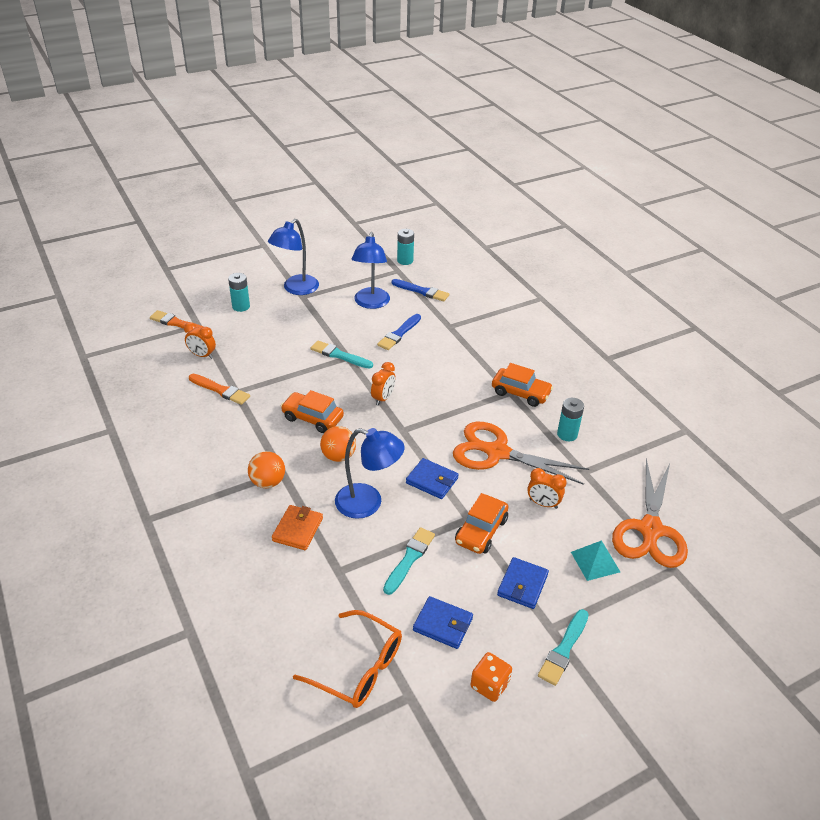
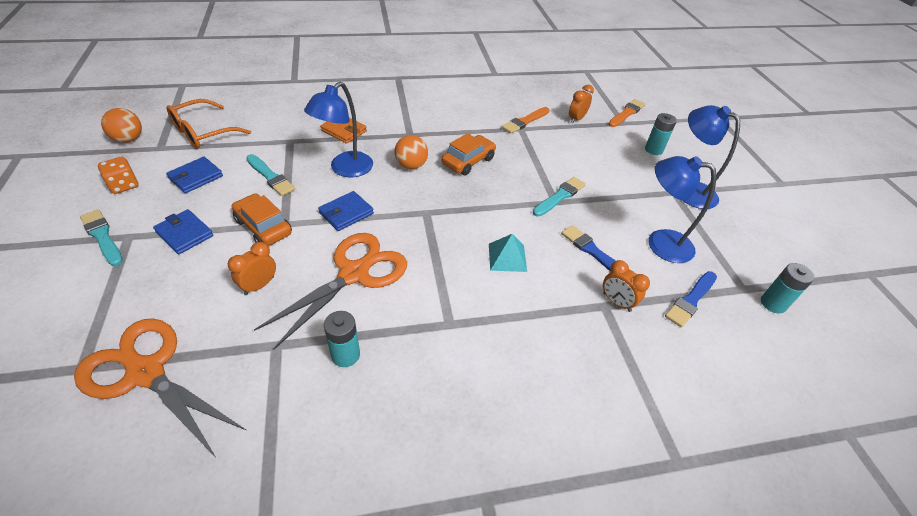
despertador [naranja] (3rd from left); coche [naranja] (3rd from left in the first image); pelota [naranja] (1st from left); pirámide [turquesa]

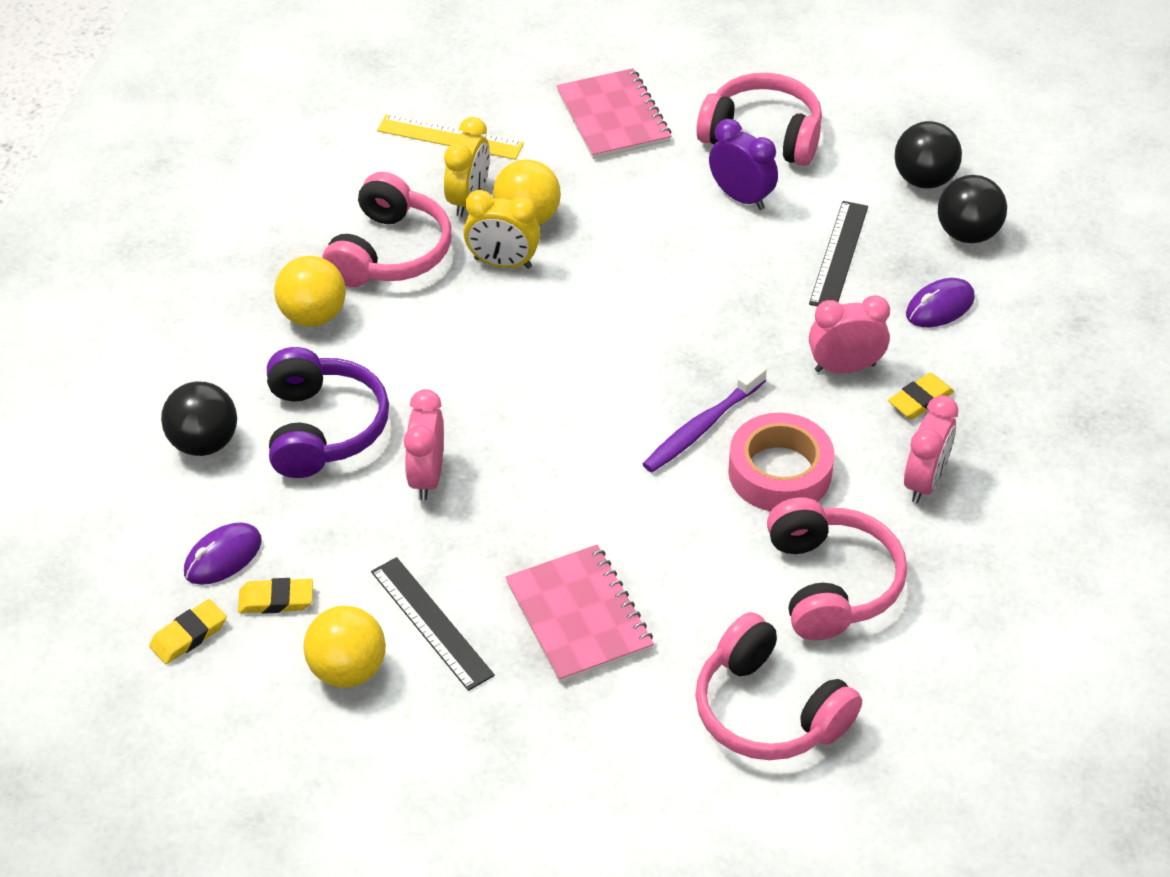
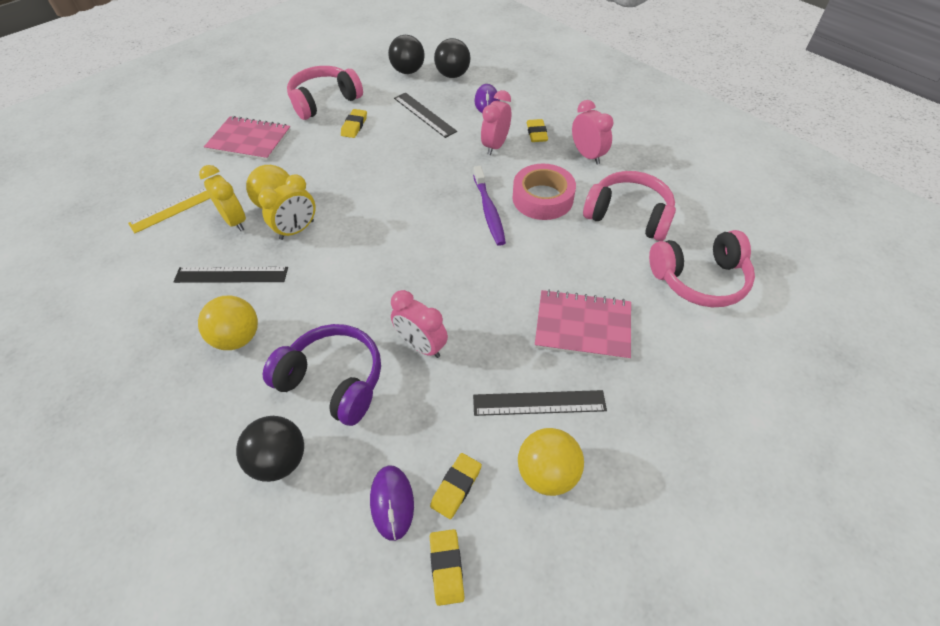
goma de borrar [amarillo] (1st from left); regla [negro] (1st from left)

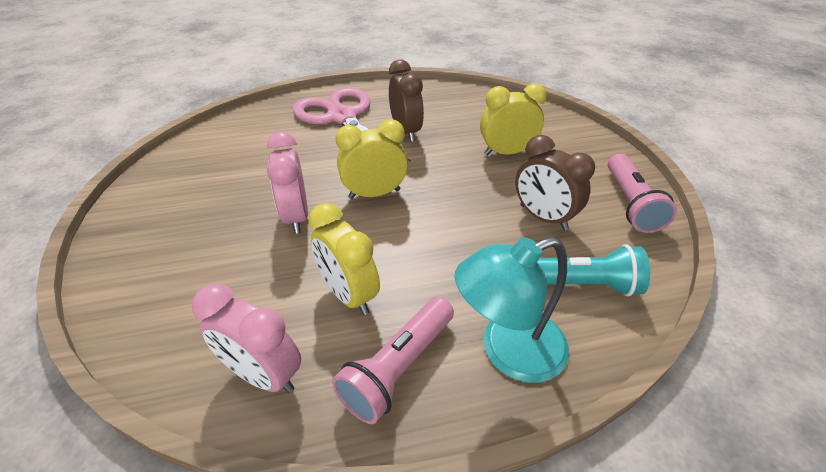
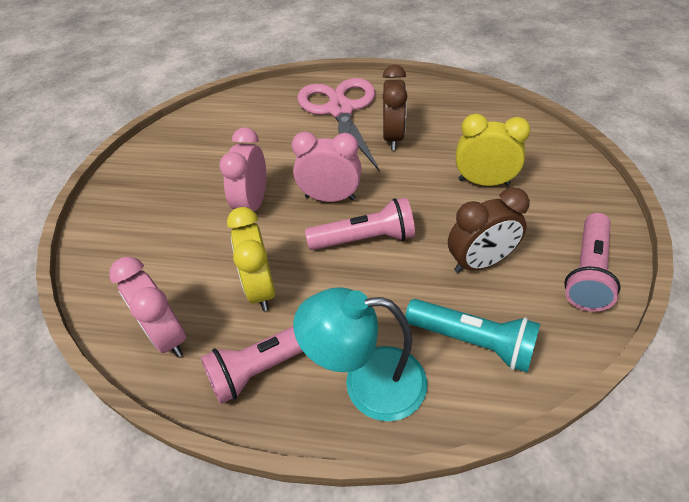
despertador [rosa] (3rd from left); despertador [marrón] (2nd from left); lámpara de mano [rosa] (2nd from left)

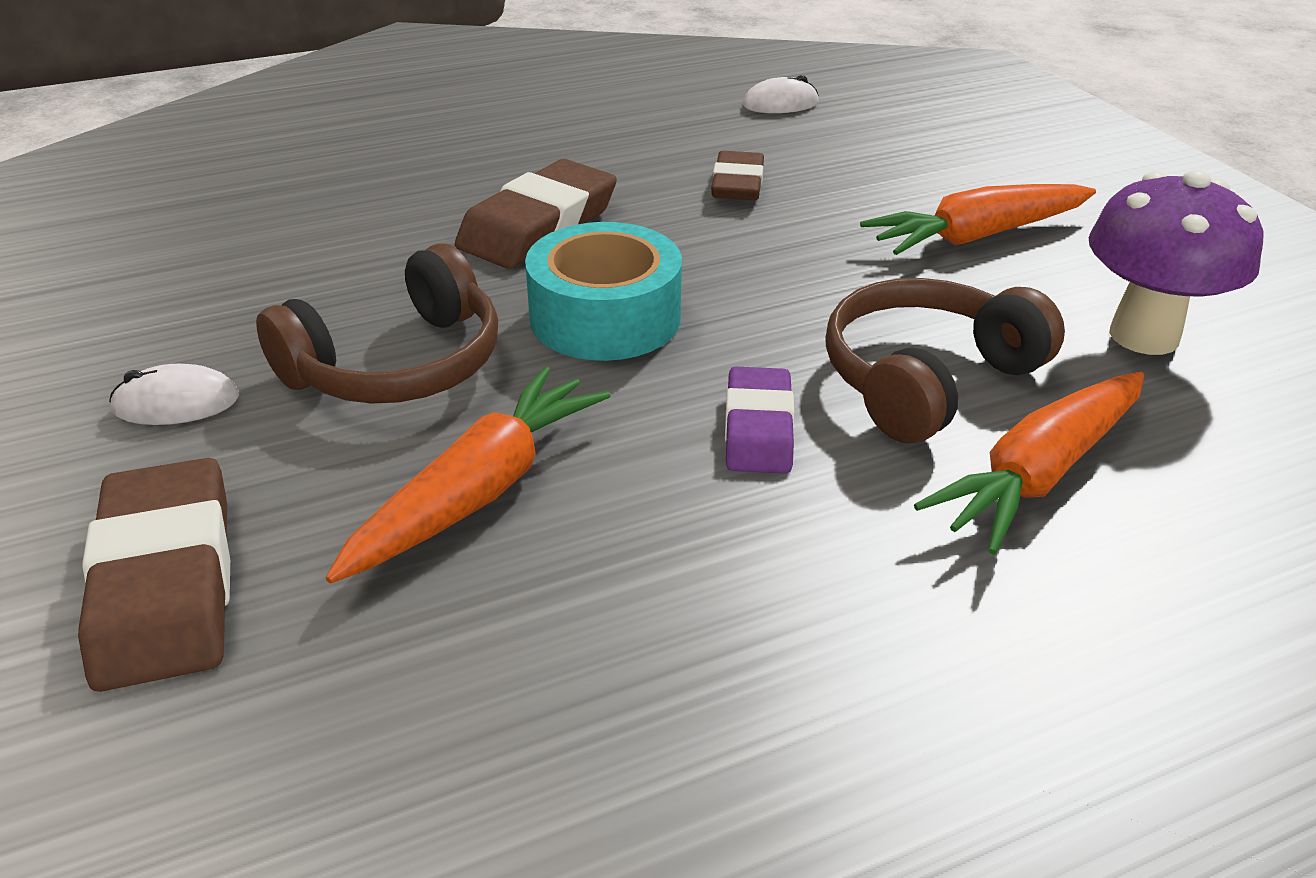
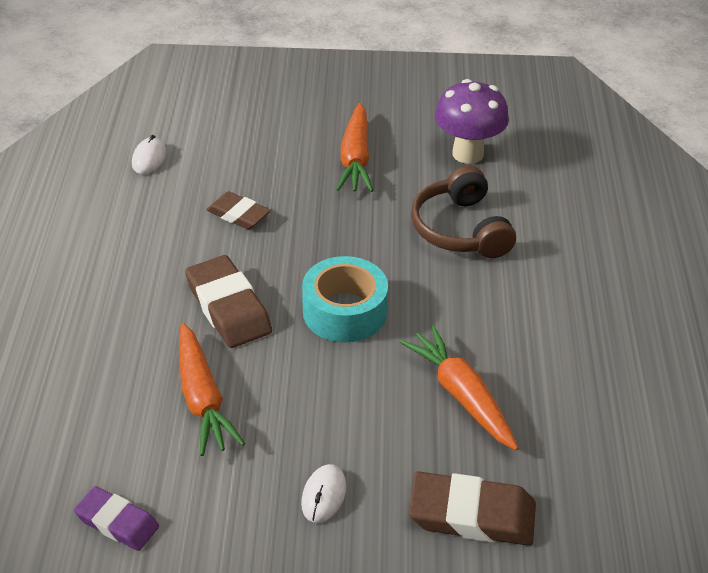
auriculares [marrón] (1st from left in the first image); goma de borrar [morado]; zanahoria [naranja] (1st from left)

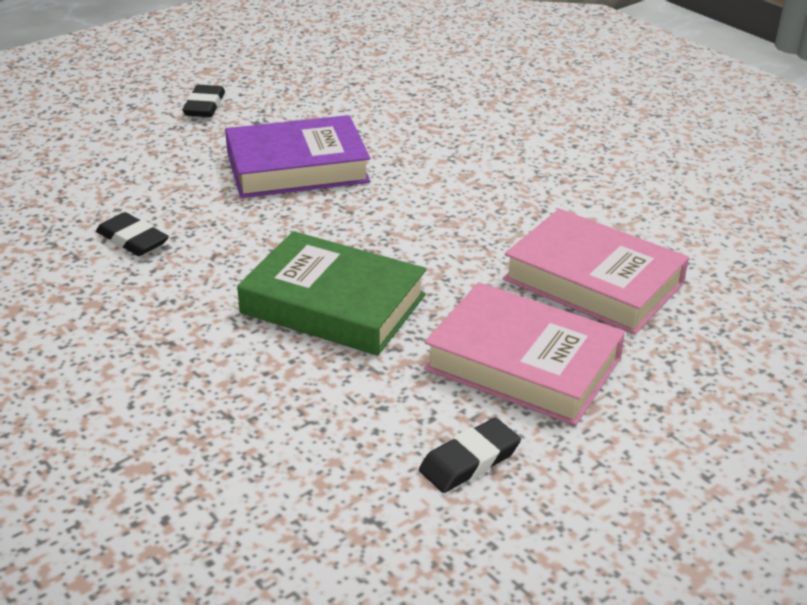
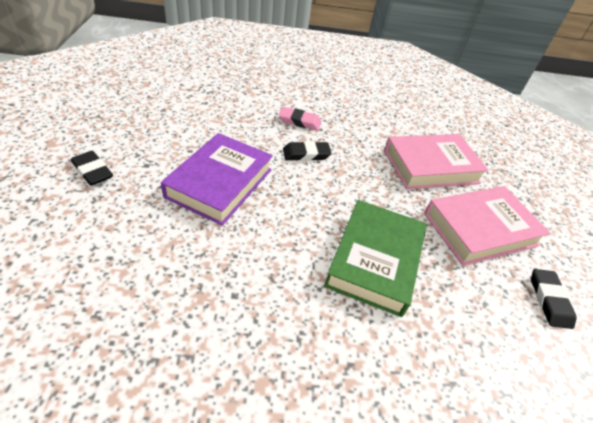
goma de borrar [negro] (2nd from left); libro [verde]; goma de borrar [rosa]

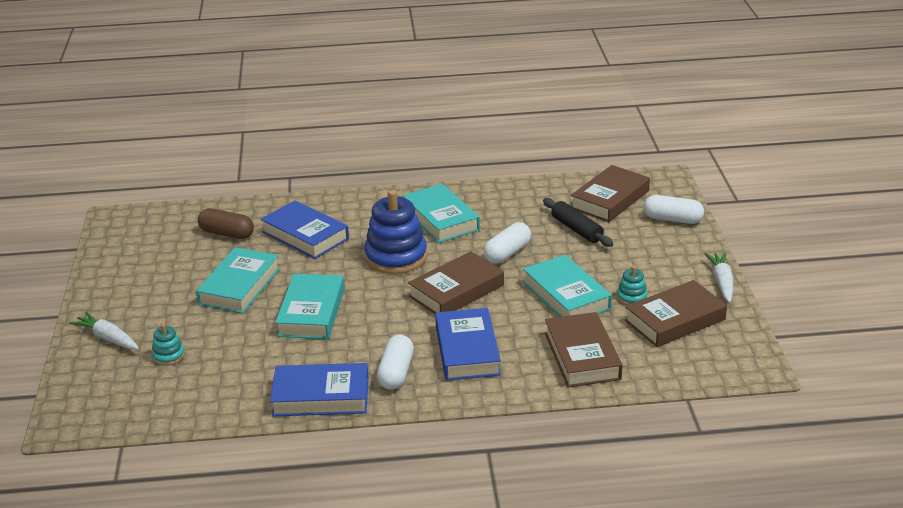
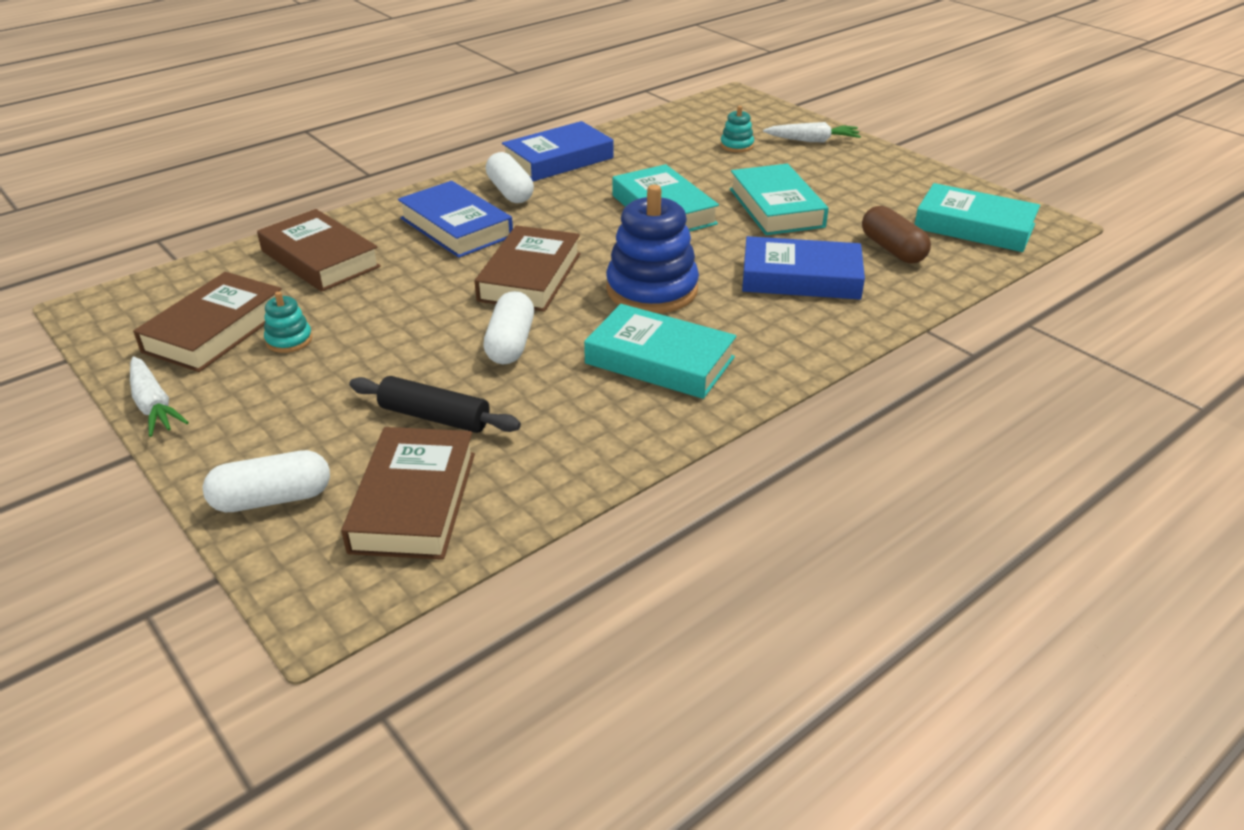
cápsula [marrón]; libro [turquesa] (4th from left)

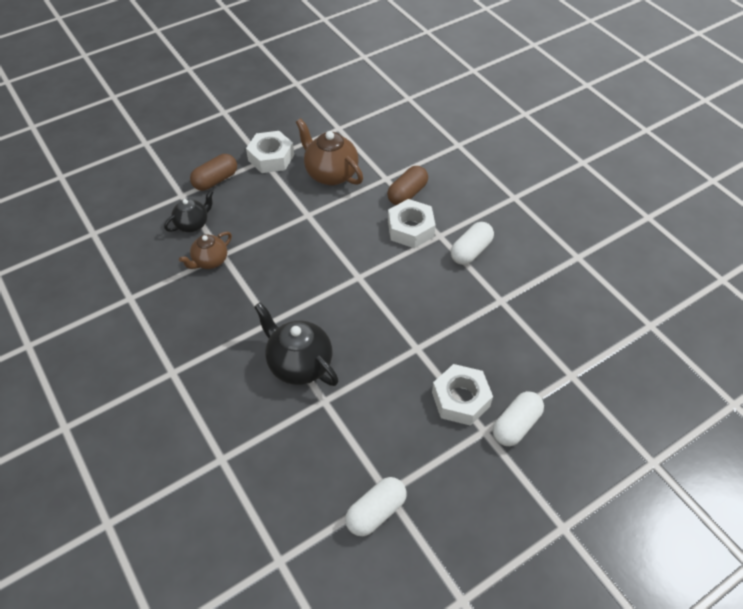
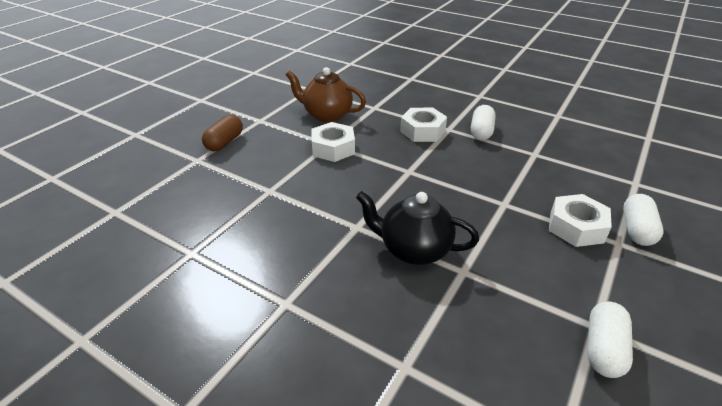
tuerca [blanco] (1st from left); cápsula [marrón] (2nd from left in the first image); tetera [negro] (1st from left in the first image); tetera [marrón] (1st from left in the first image)

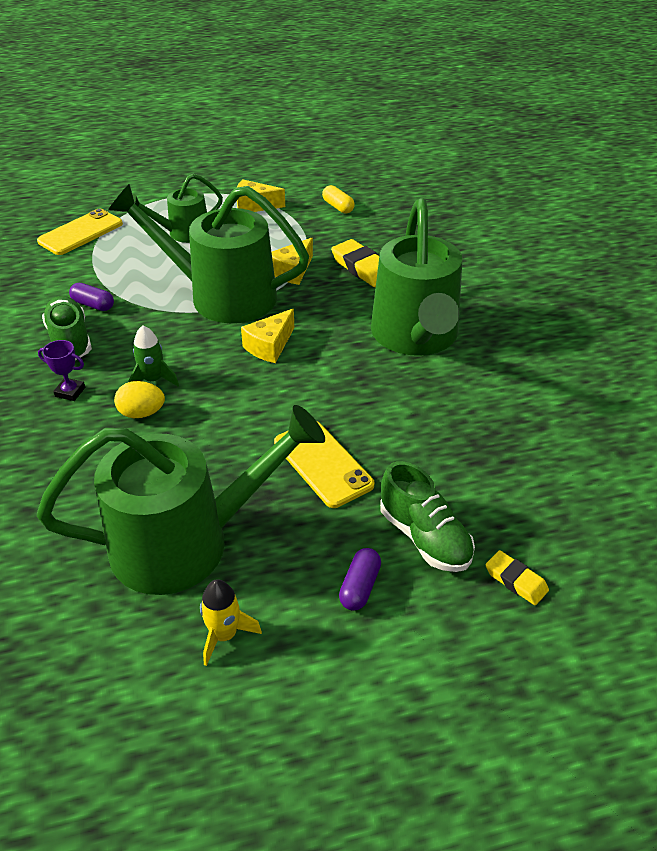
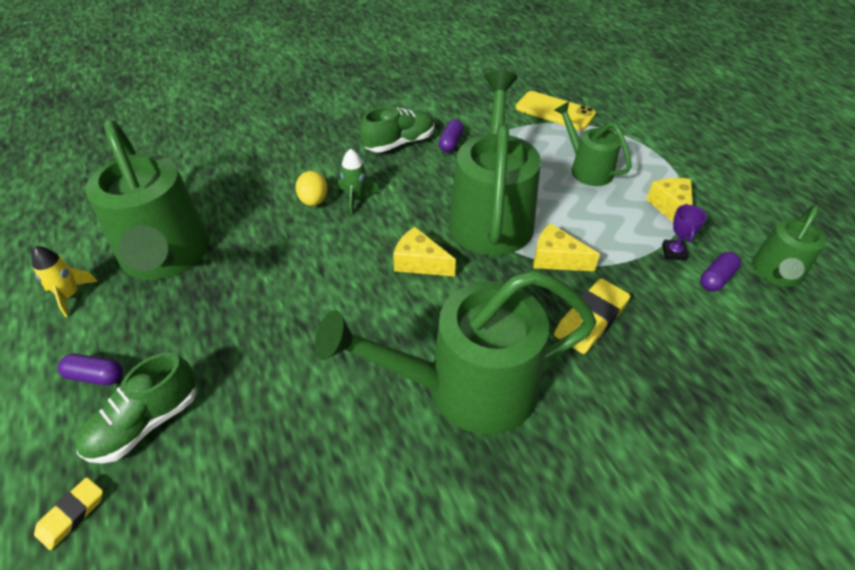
cápsula [morado] (3rd from left); trofeo [morado]; móvil [amarillo] (2nd from left in the first image); regadera [verde] (5th from left)

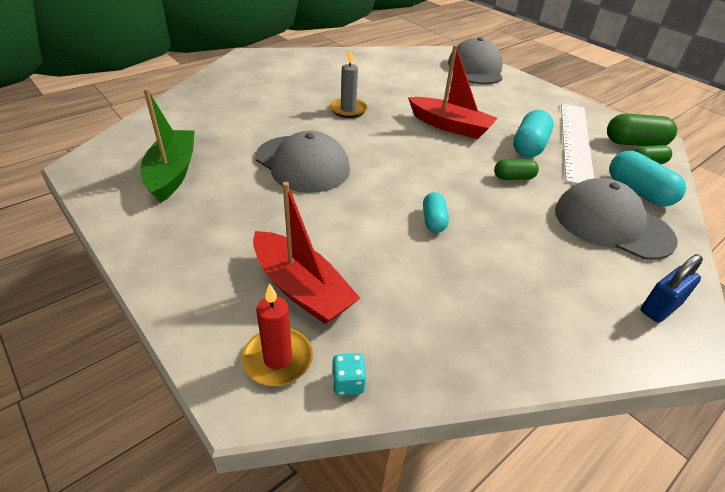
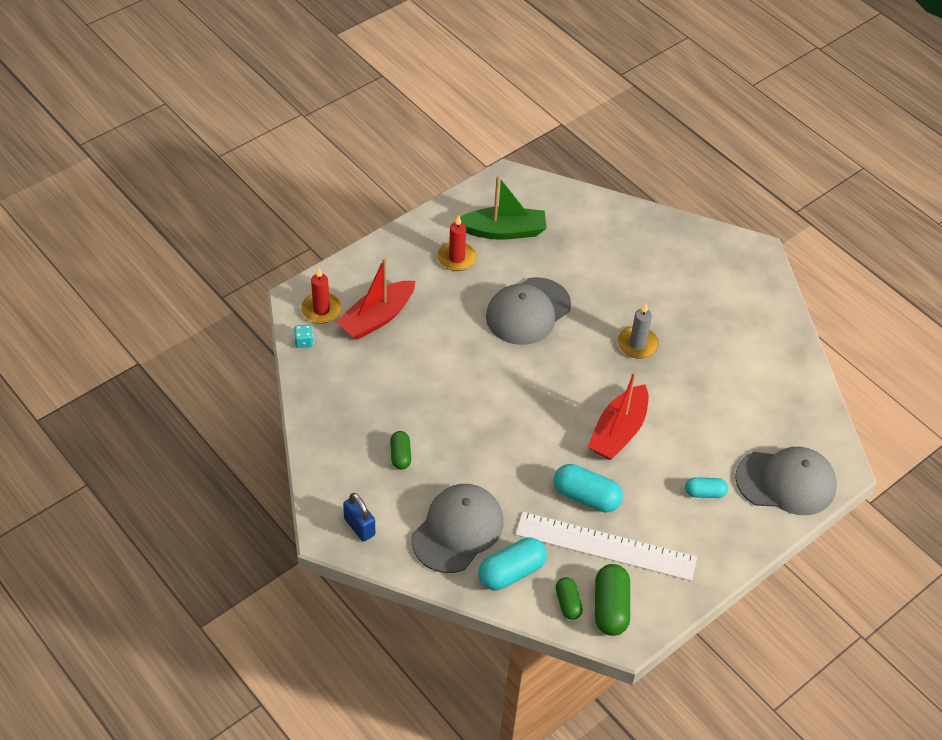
cápsula [verde] (1st from left); cápsula [turquesa] (3rd from left); vela [rojo] (2nd from left)

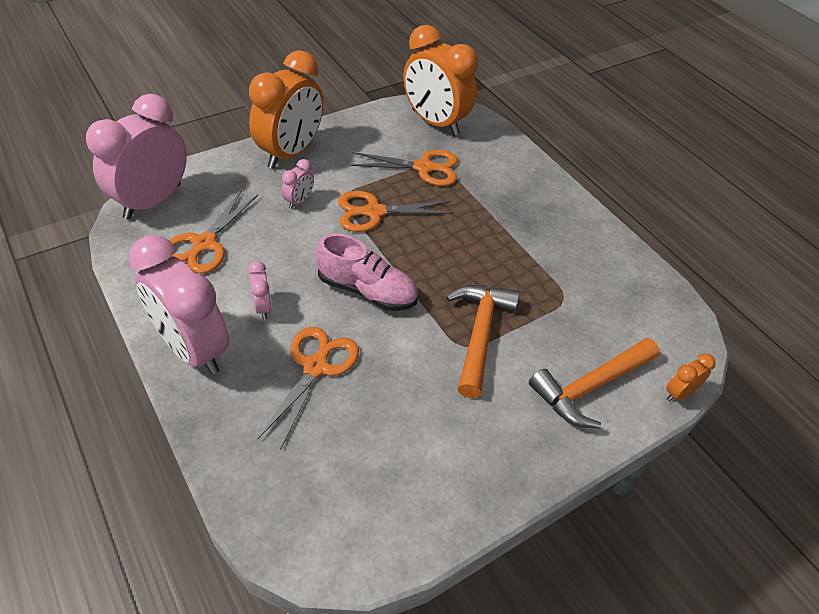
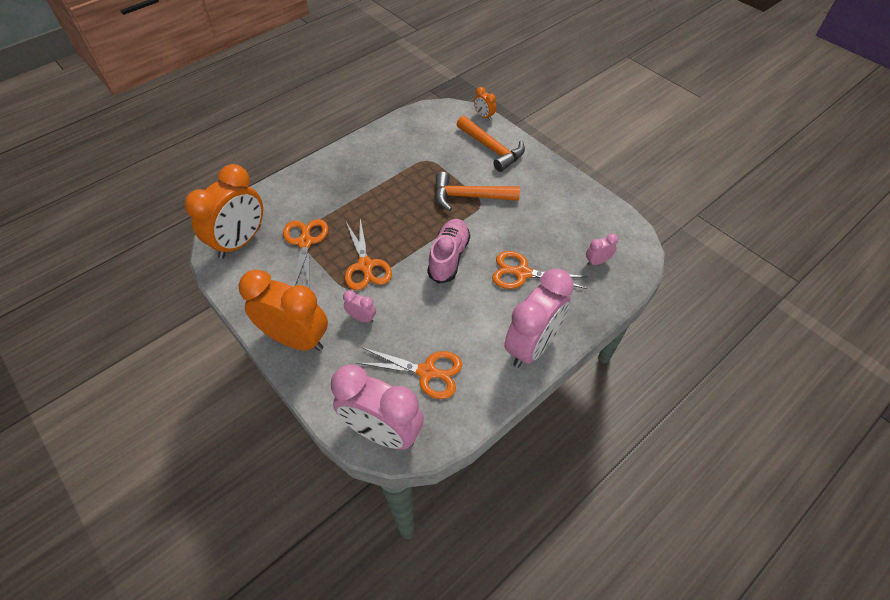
despertador [rosa] (4th from left)

